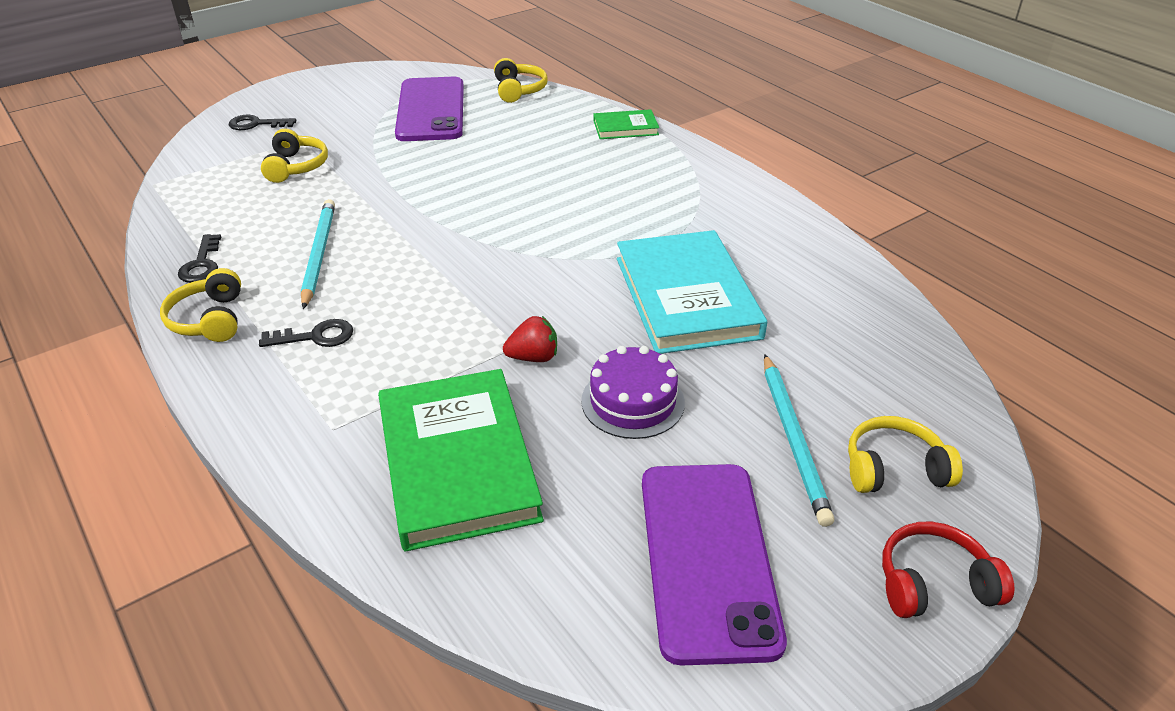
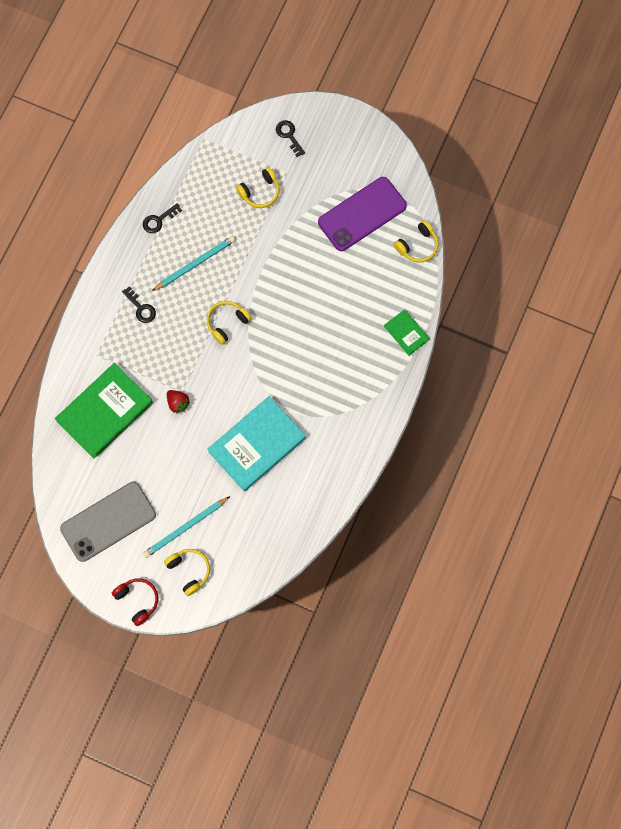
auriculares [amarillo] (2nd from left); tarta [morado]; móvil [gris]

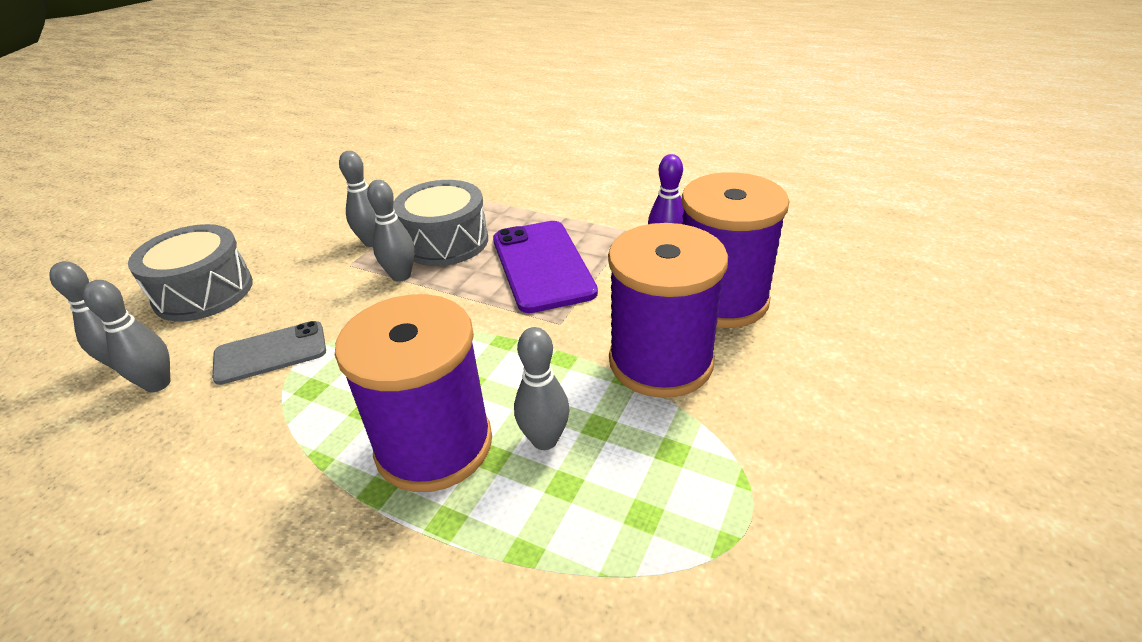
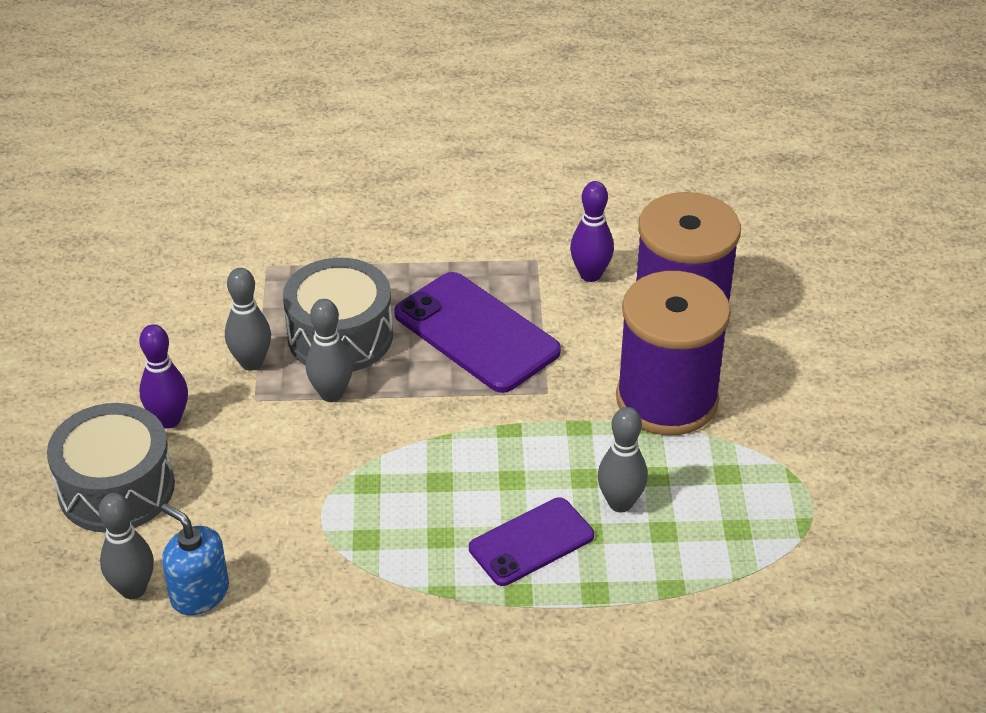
dispensador de jabón [azul]; móvil [morado] (2nd from left); móvil [gris]; bolo [morado] (1st from left)

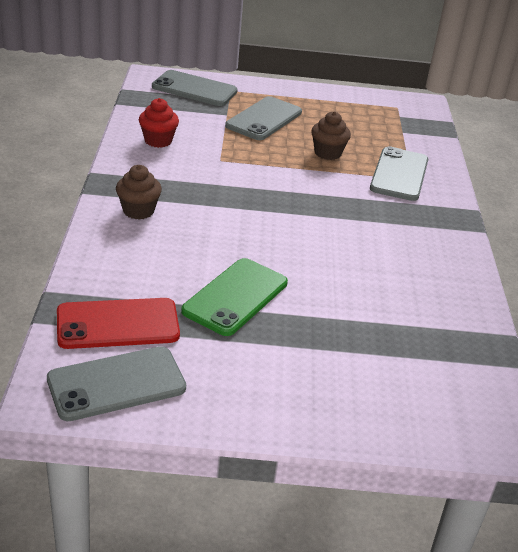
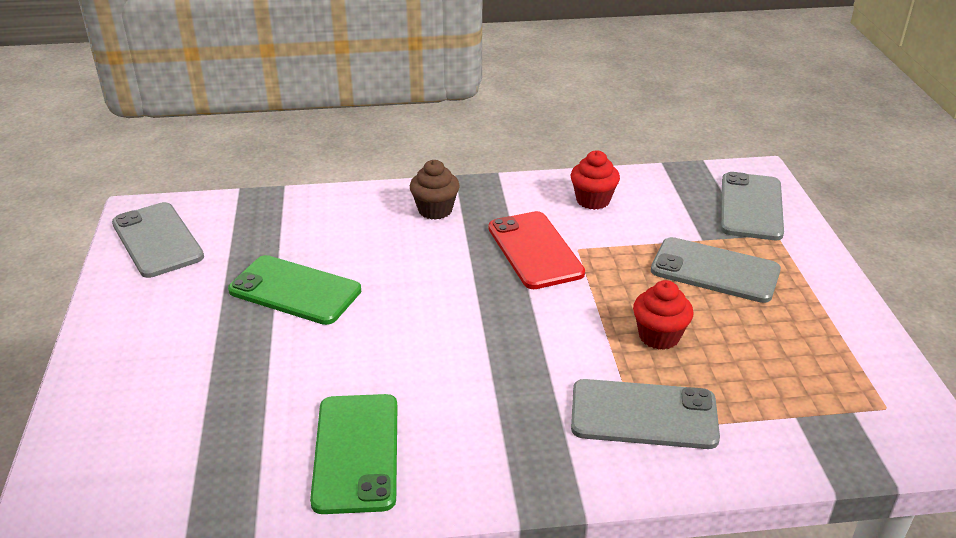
magdalena [rojo] (2nd from left); móvil [rojo]; móvil [verde] (2nd from left)

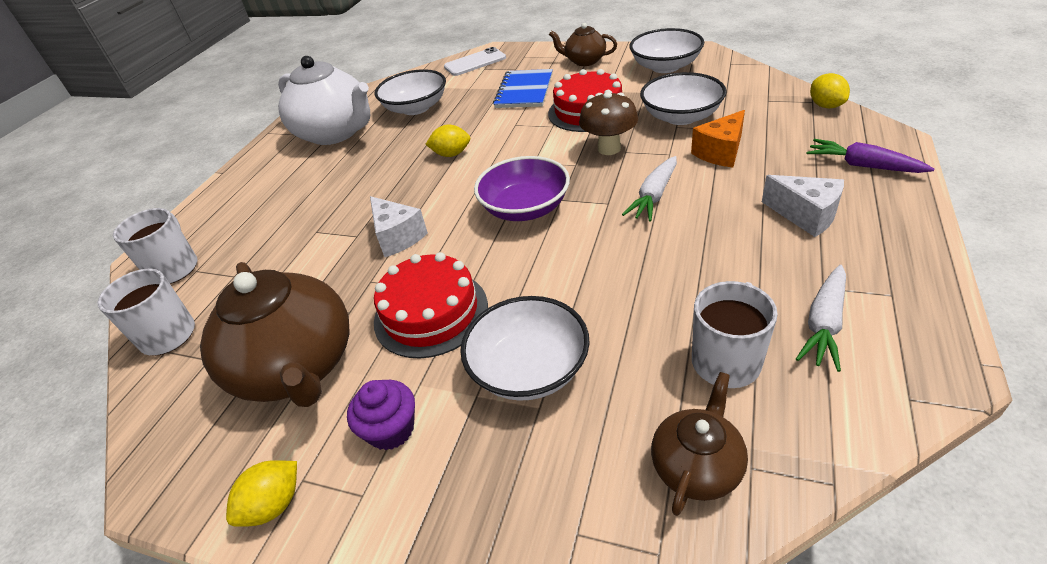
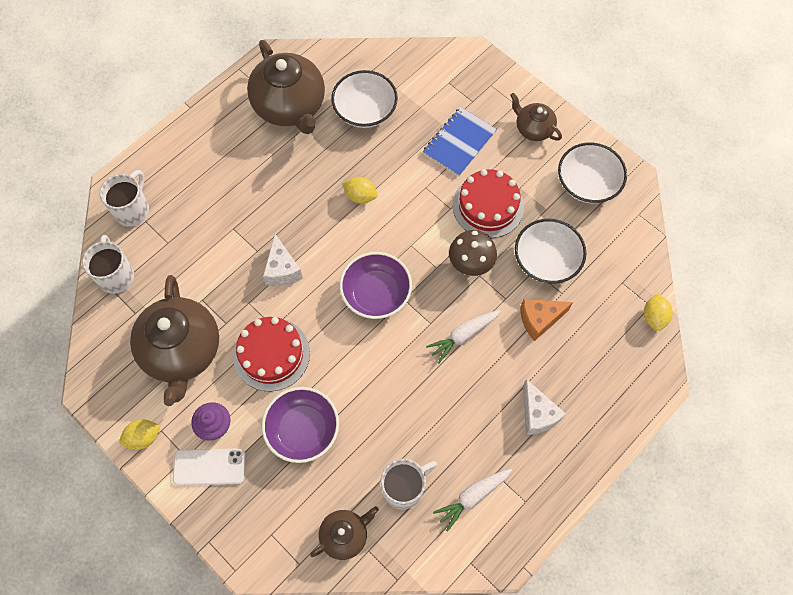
móvil [blanco]; tetera [marrón] (2nd from left); zanahoria [morado]; cuenco [morado] (1st from left)

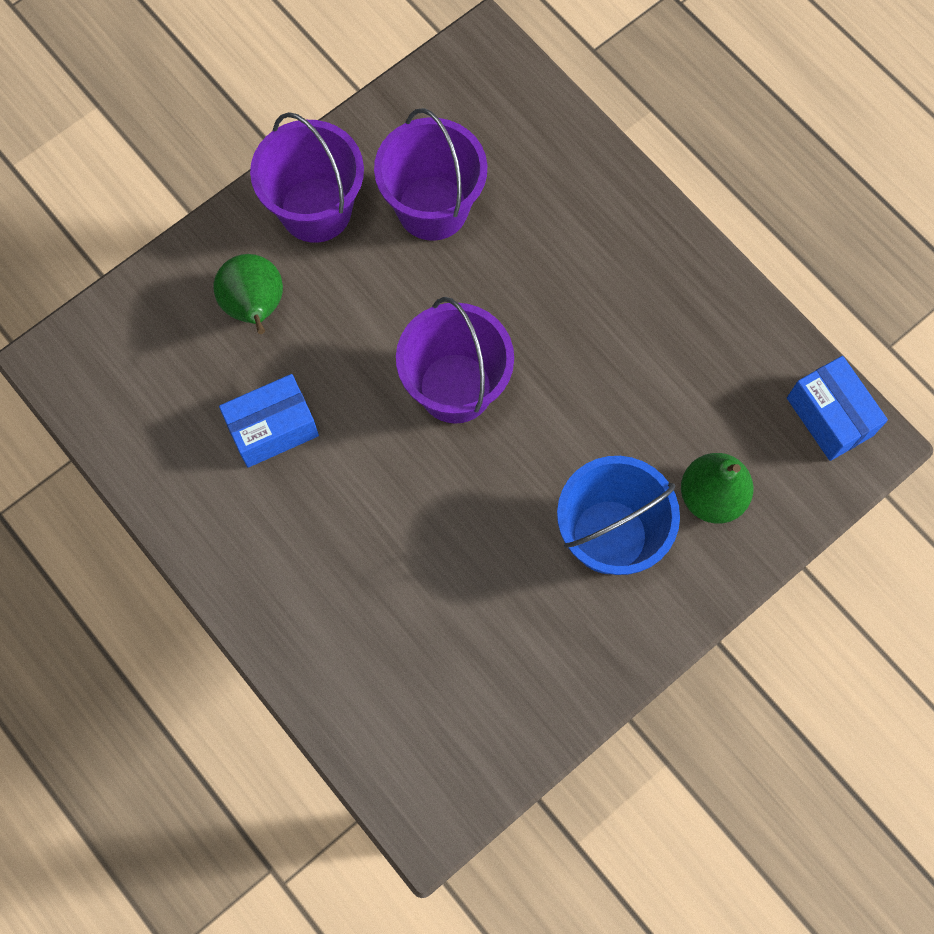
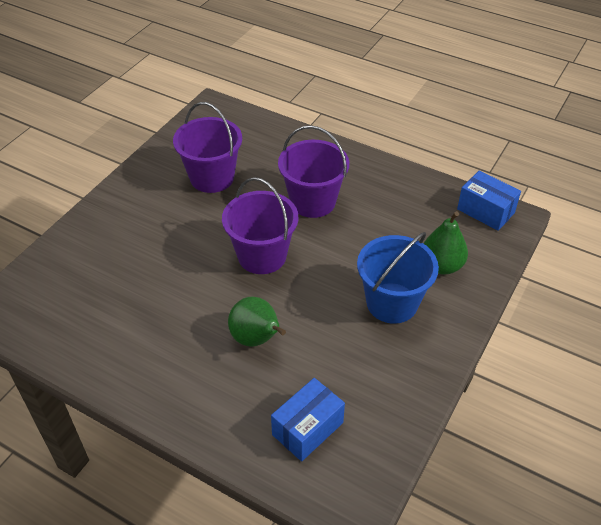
balde [morado] (3rd from left); pera [verde] (1st from left); caja [azul] (1st from left)

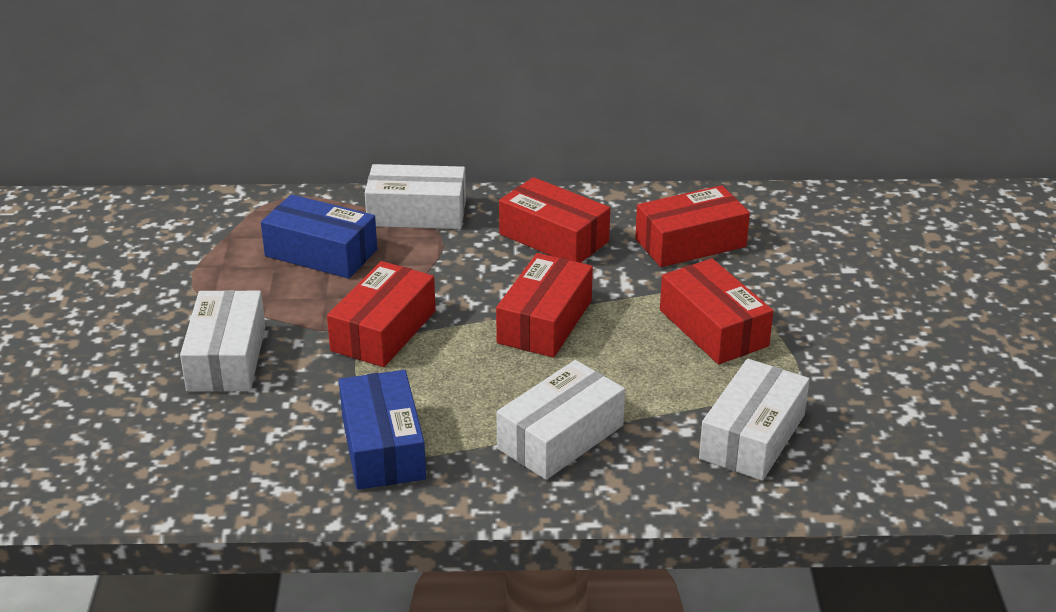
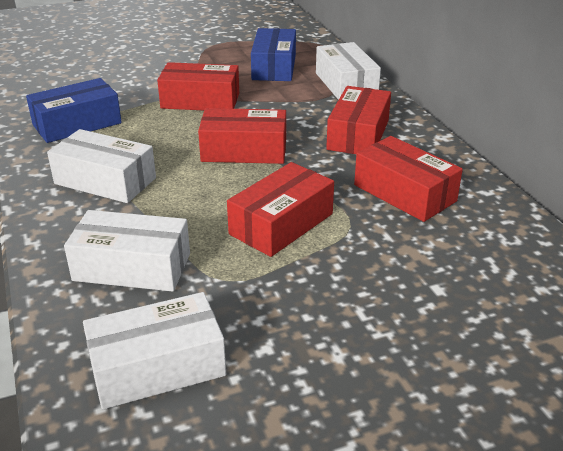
caja [blanco] (3rd from left)

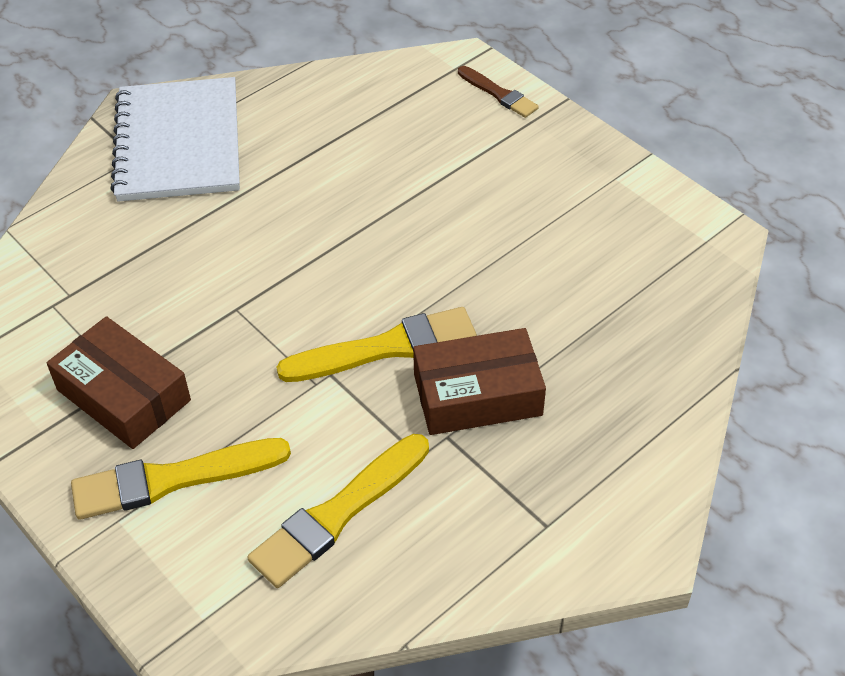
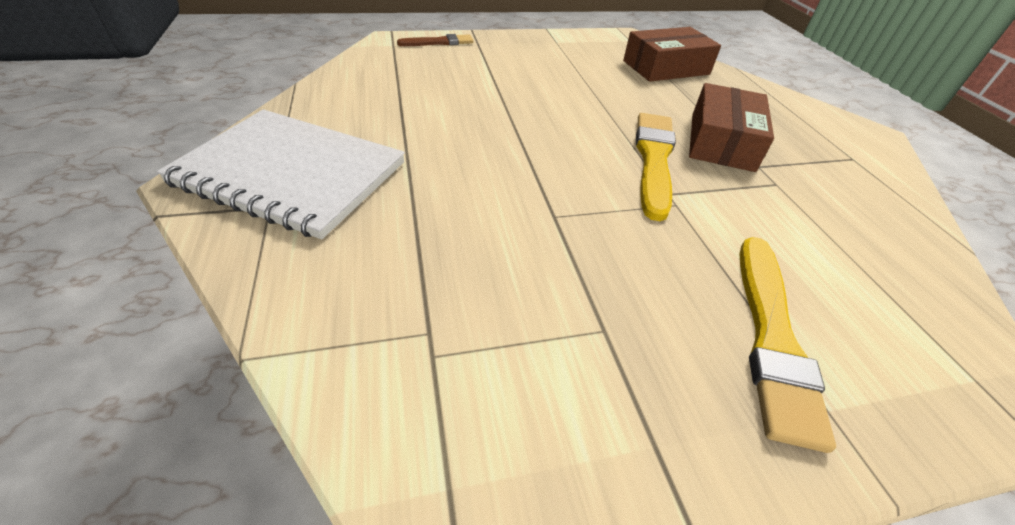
caja [marrón] (1st from left); pincel [amarillo] (2nd from left in the first image)

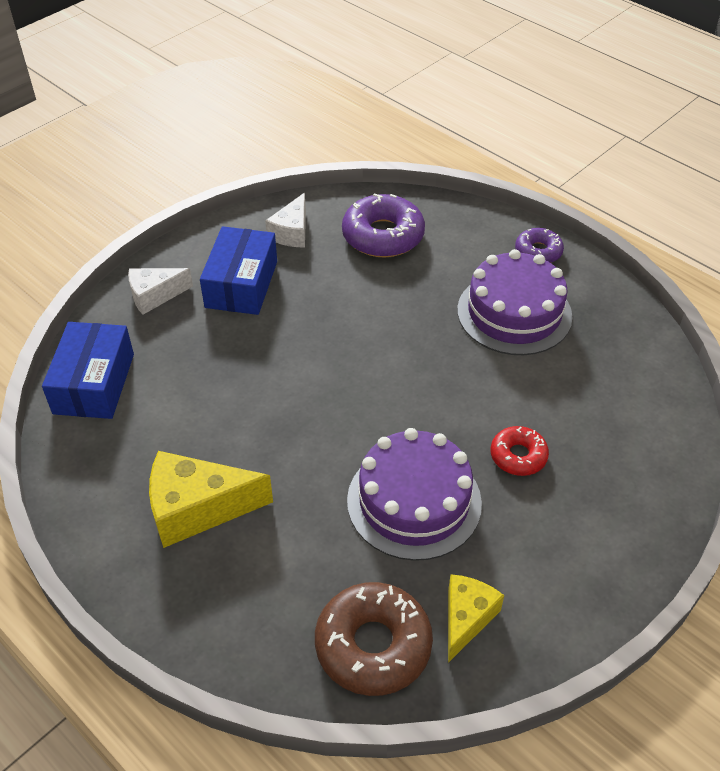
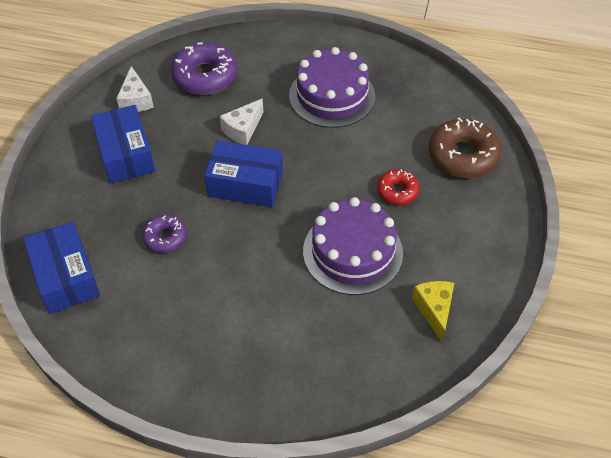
rosquilla [morado] (1st from left); queso [blanco] (2nd from left); queso [amarillo] (1st from left in the first image); rosquilla [marrón]; caja [azul] (3rd from left)

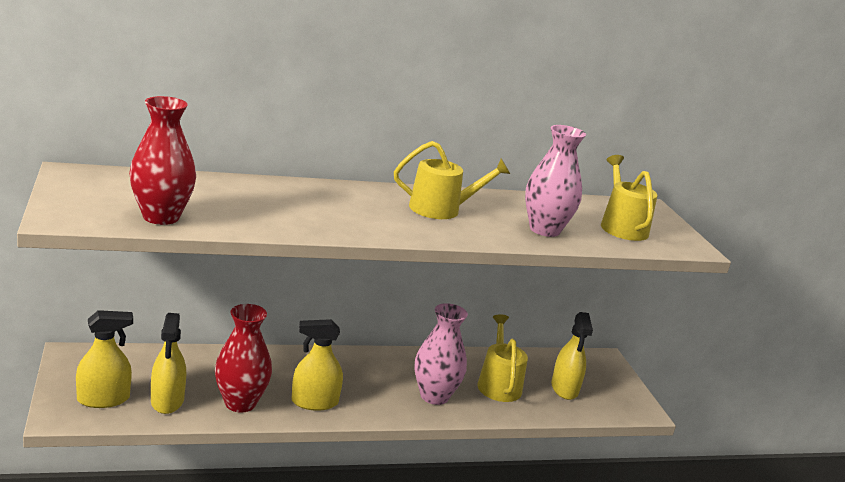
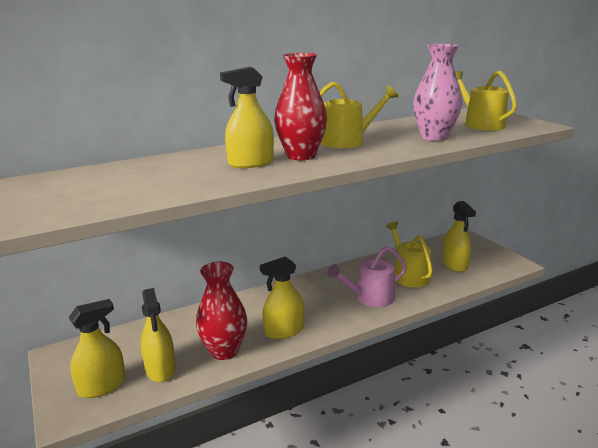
florero [rojo] (2nd from left); regadera [rosa]; pulverizador [amarillo] (3rd from left)

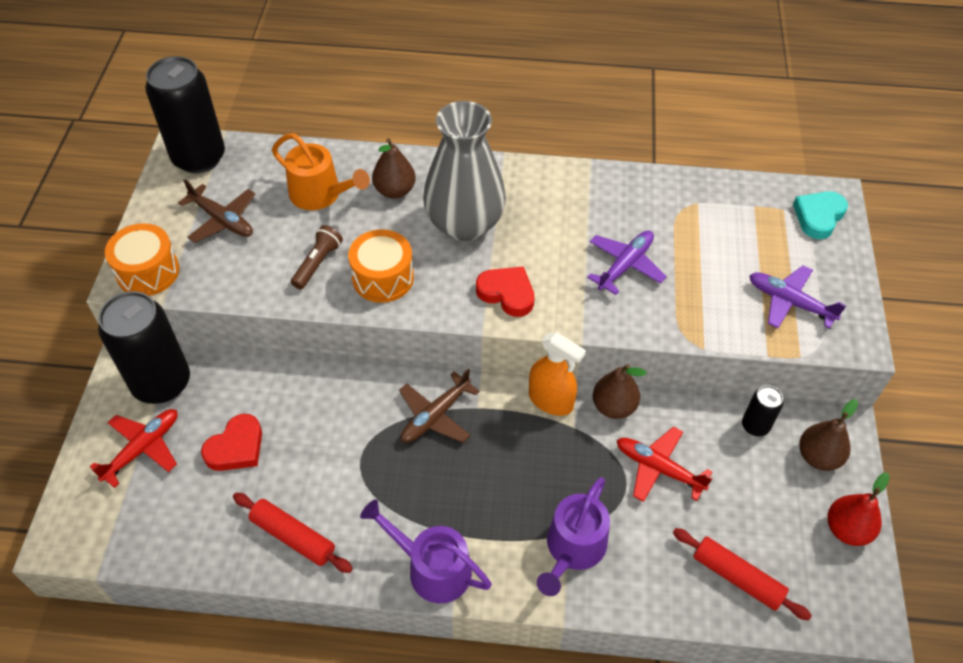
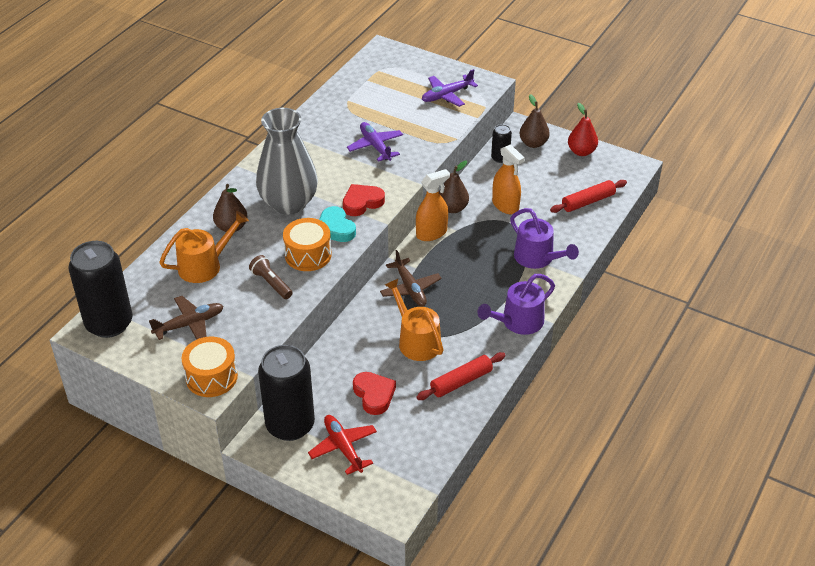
corazón [turquesa]; pulverizador [naranja] (2nd from left); regadera [naranja] (2nd from left)

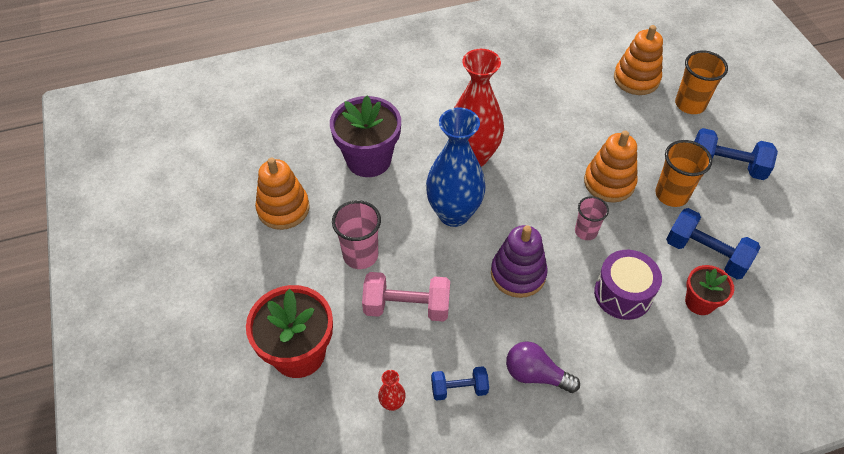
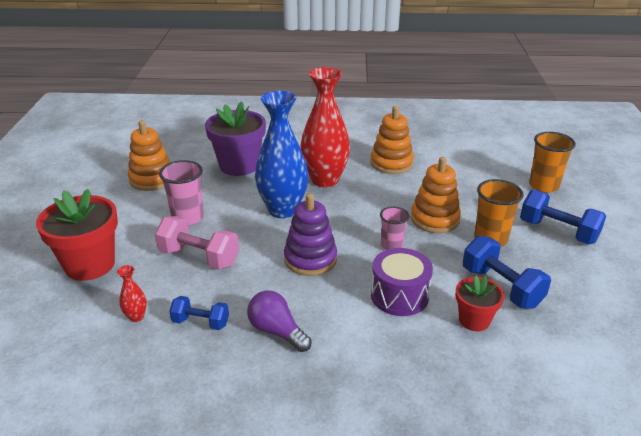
juguete apilable [naranja] (2nd from left)

